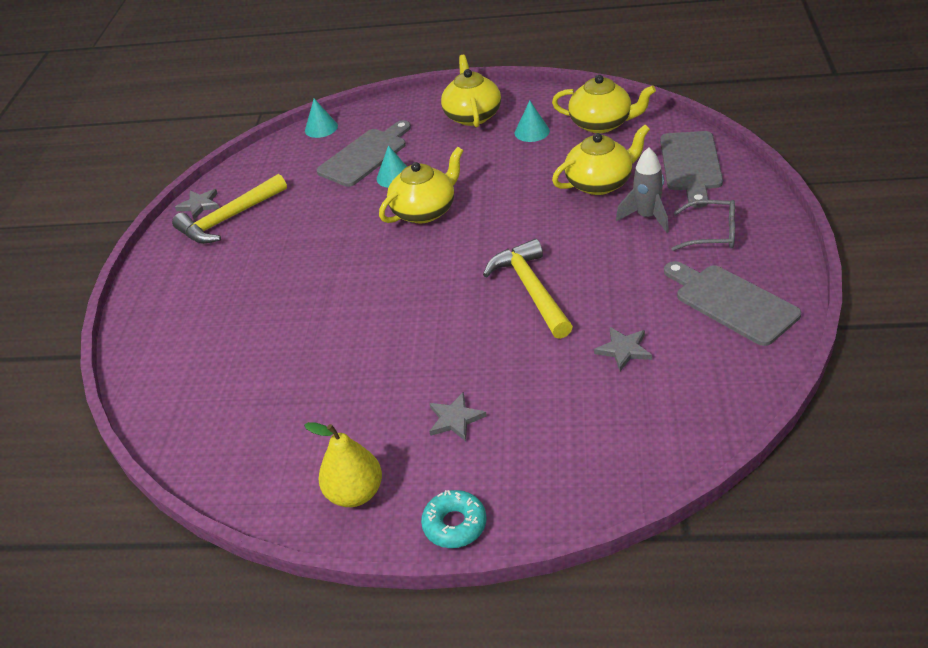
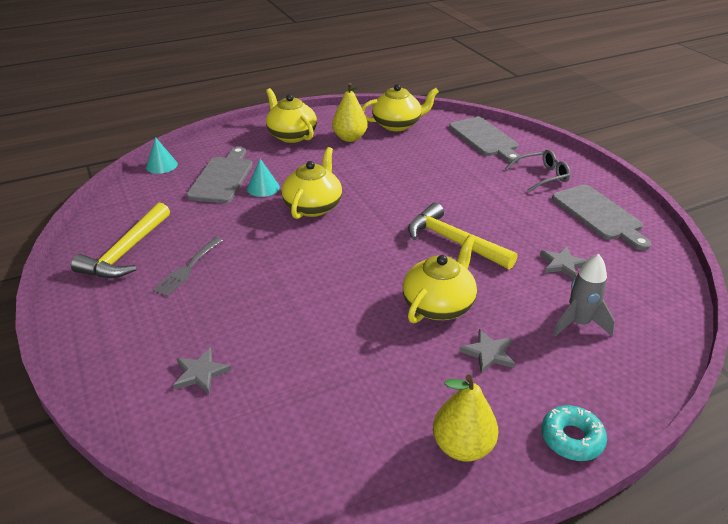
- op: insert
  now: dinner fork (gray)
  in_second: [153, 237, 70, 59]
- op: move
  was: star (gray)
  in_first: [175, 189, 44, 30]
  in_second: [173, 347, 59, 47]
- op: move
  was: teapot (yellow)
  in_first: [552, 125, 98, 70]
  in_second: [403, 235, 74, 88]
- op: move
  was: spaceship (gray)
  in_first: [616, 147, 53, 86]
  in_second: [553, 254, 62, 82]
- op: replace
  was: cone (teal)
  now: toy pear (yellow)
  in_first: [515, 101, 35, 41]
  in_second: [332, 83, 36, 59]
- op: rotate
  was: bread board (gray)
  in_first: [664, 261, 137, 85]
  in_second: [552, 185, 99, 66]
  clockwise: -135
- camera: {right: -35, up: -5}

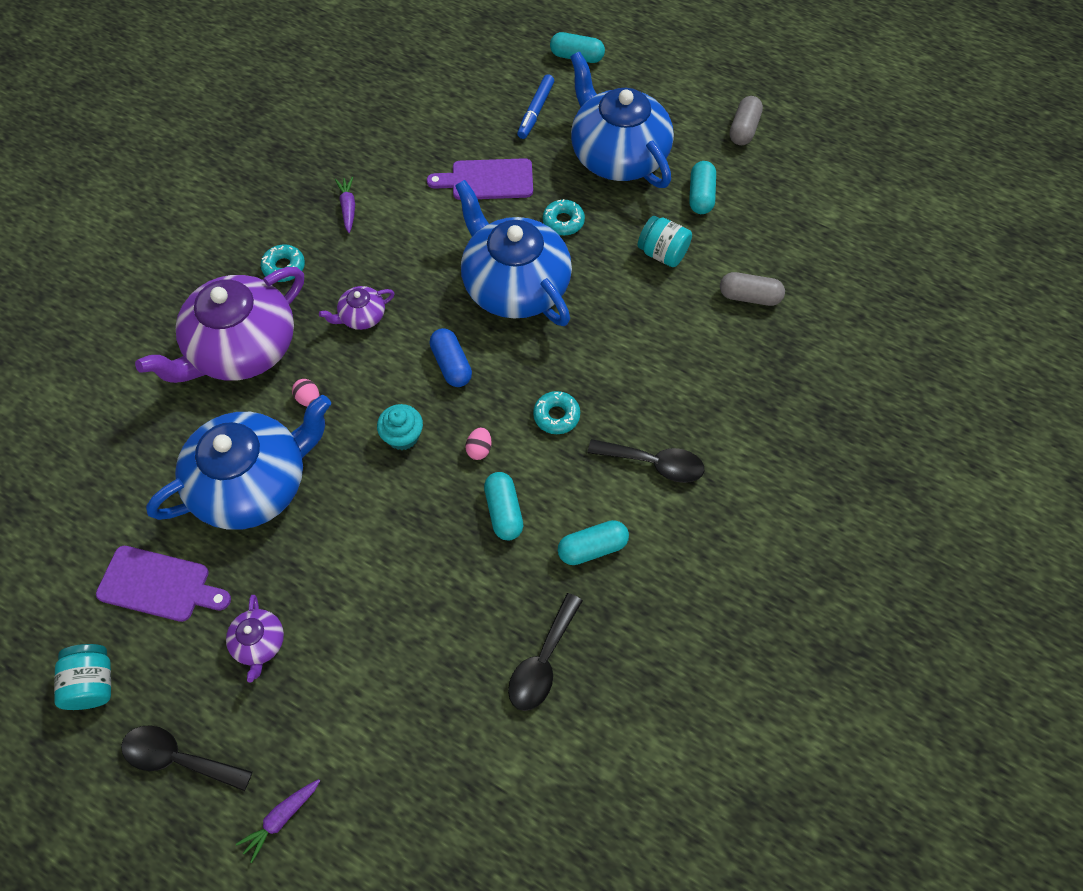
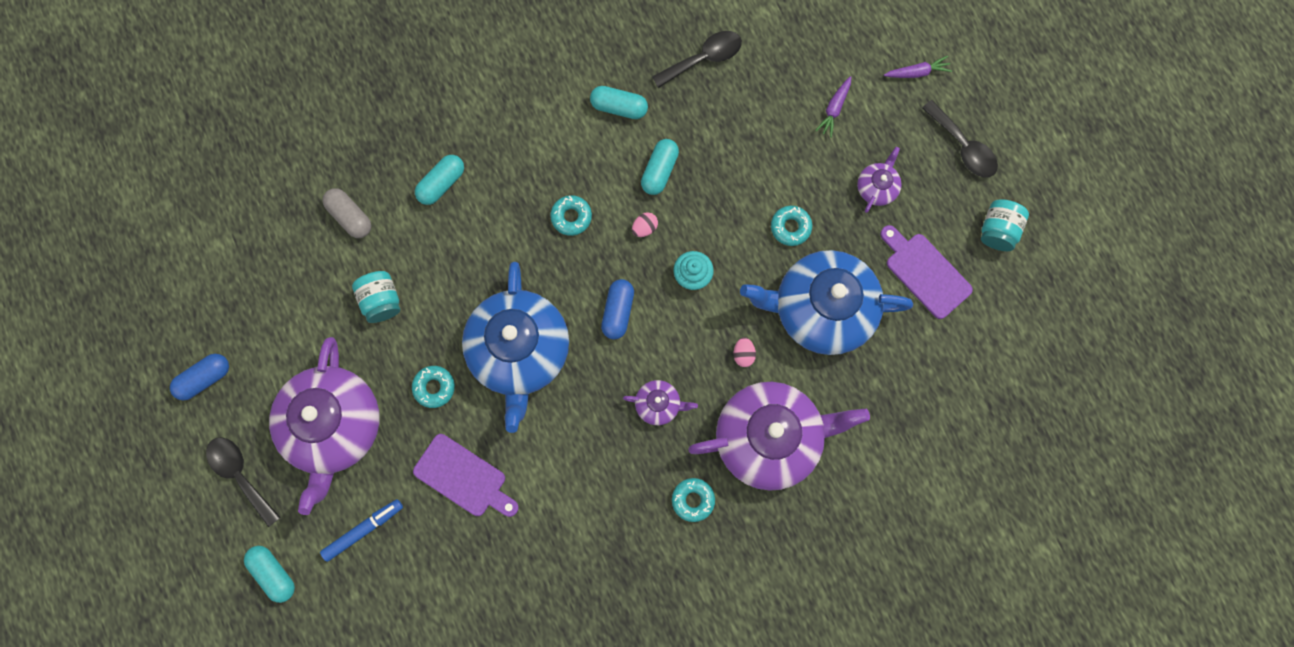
- op: insert
  now: donut (teal)
  in_second: [771, 206, 41, 40]
- op: move
  was: carrot (royal purple)
  in_first: [335, 177, 20, 56]
  in_second: [815, 76, 36, 62]
- op: move
  was: teaspoon (jet-black)
  in_first: [588, 439, 116, 44]
  in_second: [206, 437, 75, 90]
- op: move
  was: pill (teal)
  in_first: [689, 161, 27, 53]
  in_second: [415, 155, 49, 50]
- op: recolor
  was: teapot (royal blue)
  now: teapot (royal purple)
  in_first: [570, 52, 104, 136]
  in_second: [269, 337, 111, 178]
- op: recolor
  was: pill (gray)
  now: pill (royal blue)
  in_first: [730, 96, 33, 49]
  in_second: [170, 354, 59, 46]
- camera: {right: -145, up: 15}

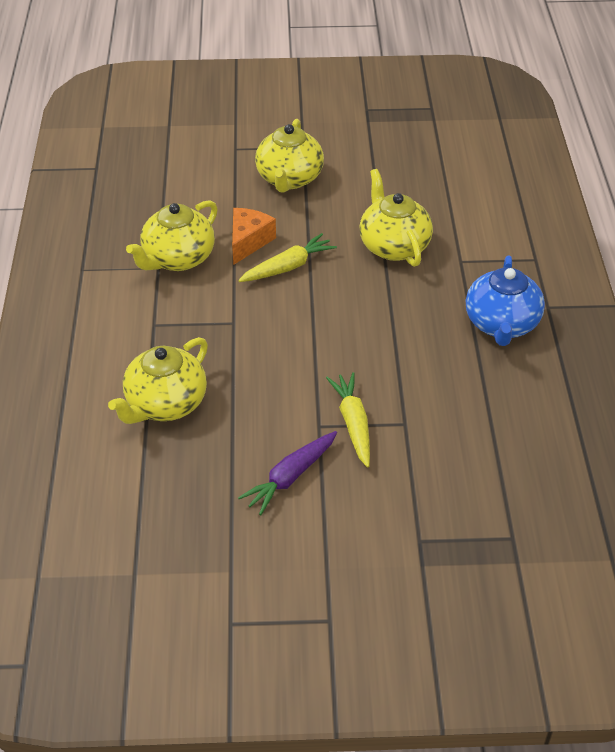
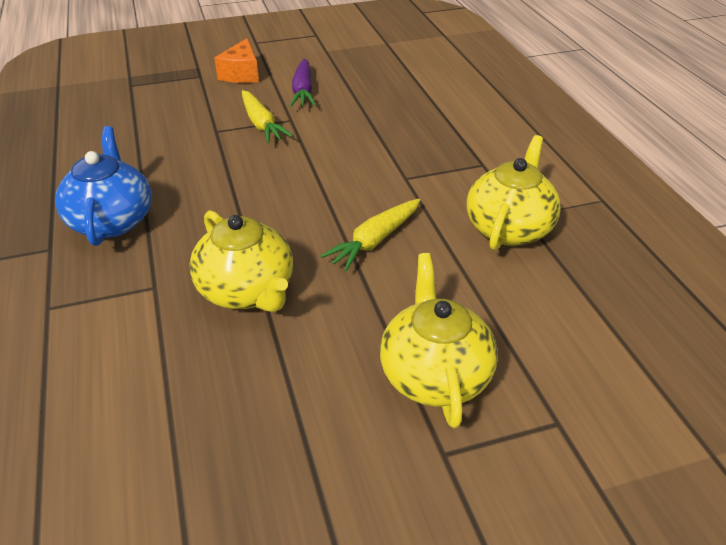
- op: delete
  was: teapot (yellow)
  in_first: [108, 337, 100, 87]
- op: move
  was: cheese wedge (orange-coloured)
  in_first: [232, 208, 44, 57]
  in_second: [214, 38, 45, 45]
- op: rotate
  was: carrot (royal purple)
  in_first: [238, 431, 99, 84]
  in_second: [290, 58, 26, 49]
  clockwise: 150
- camera: {right: 165, up: -5}

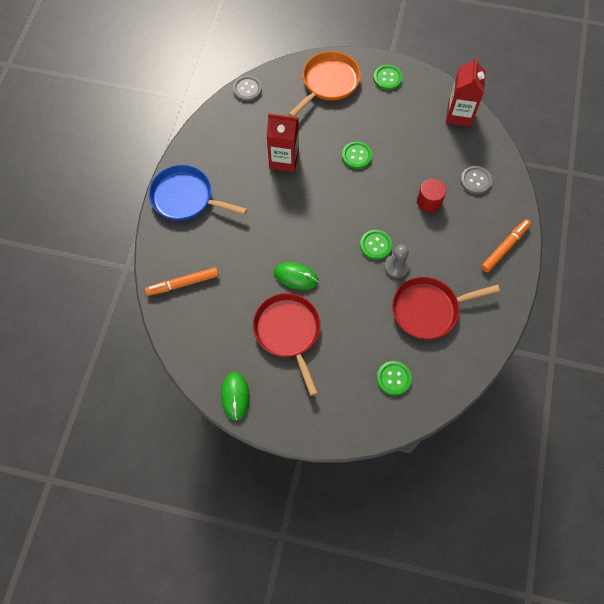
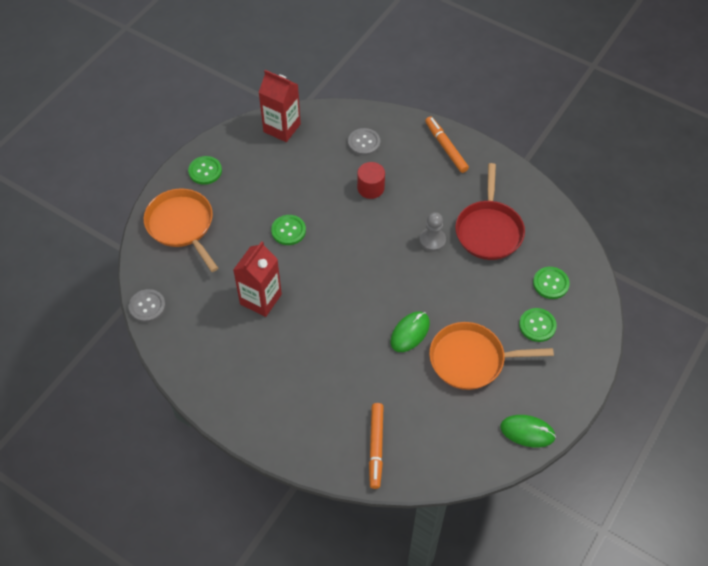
- op: delete
  was: skillet (royal blue)
  in_first: [149, 165, 98, 56]
- op: move
  was: sewing button (leaf-green)
  in_first: [360, 230, 32, 30]
  in_second: [519, 308, 38, 34]
- op: recolor
  was: skillet (red)
  now: skillet (orange-coloured)
  in_first: [253, 293, 68, 103]
  in_second: [429, 322, 125, 68]
- camera: {right: -70, up: -10}

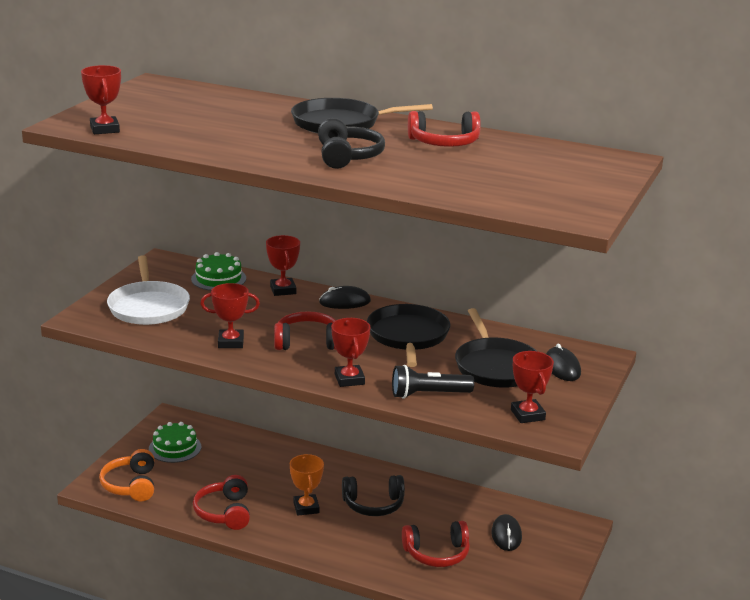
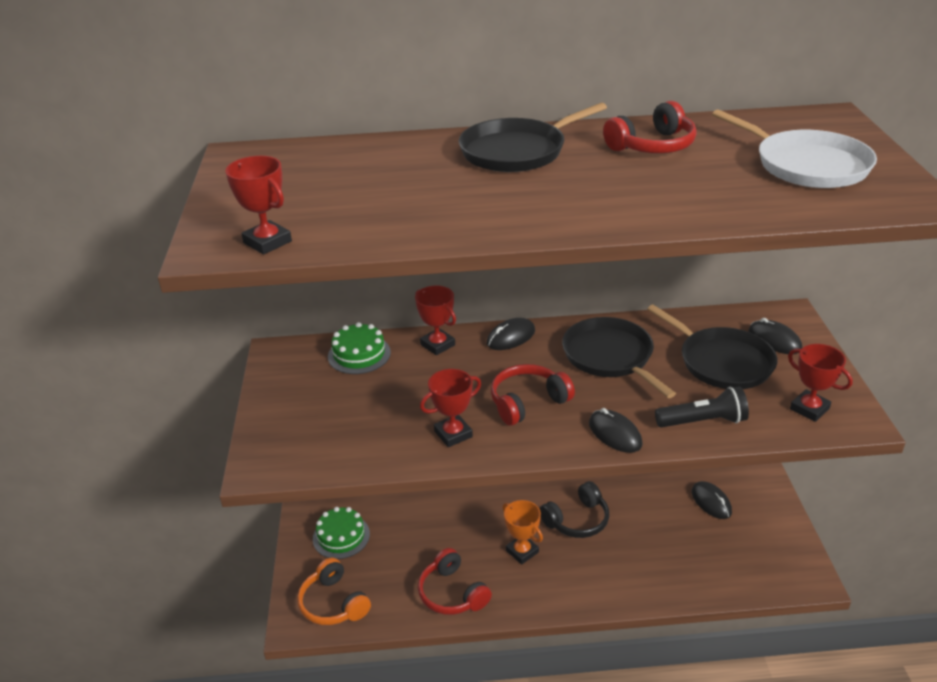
- op: delete
  was: headset (jet-black)
  in_first: [318, 118, 67, 51]
- op: delete
  was: headset (red)
  in_first: [402, 521, 68, 46]
- op: move
  was: skillet (white)
  in_first: [107, 255, 83, 70]
  in_second: [712, 109, 165, 79]
- op: replace
  was: award cup (red)
  now: computer mouse (jet-black)
  in_first: [331, 318, 40, 69]
  in_second: [589, 408, 54, 45]
- op: rotate
  was: torch (jet-black)
  in_first: [392, 365, 82, 34]
  in_second: [655, 387, 94, 41]
  clockwise: -150
- camera: {right: -25, up: 10}

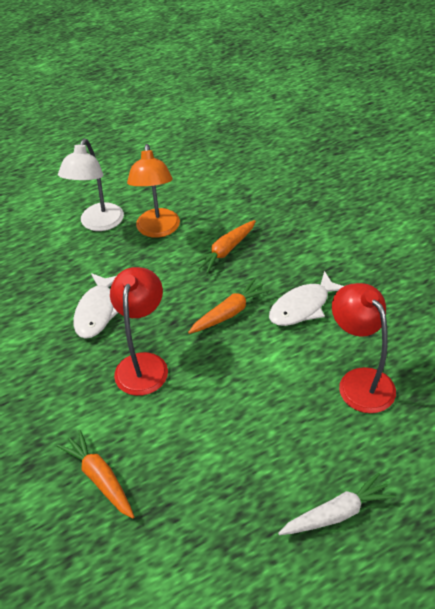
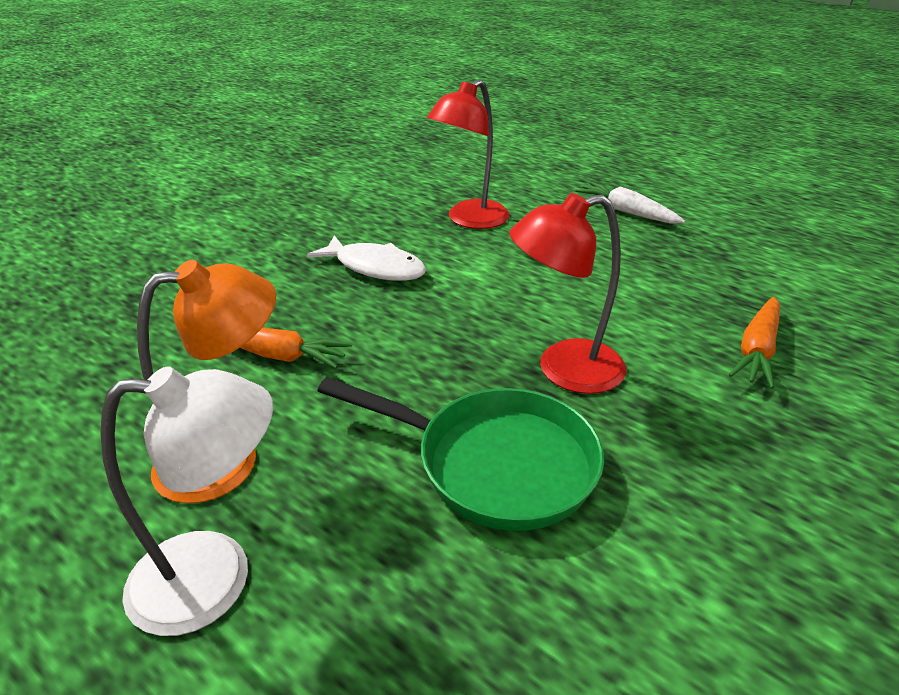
- op: delete
  was: carrot (orange-coloured)
  in_first: [188, 278, 82, 56]
- op: replace
  was: fish figure (white)
  now: skillet (leaf-green)
  in_first: [73, 273, 45, 66]
  in_second: [317, 377, 287, 154]
- camera: {right: -115, up: -10}

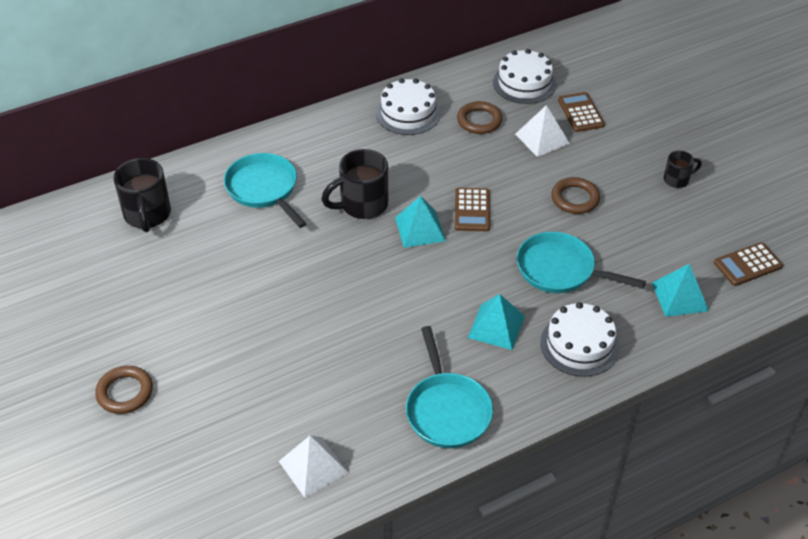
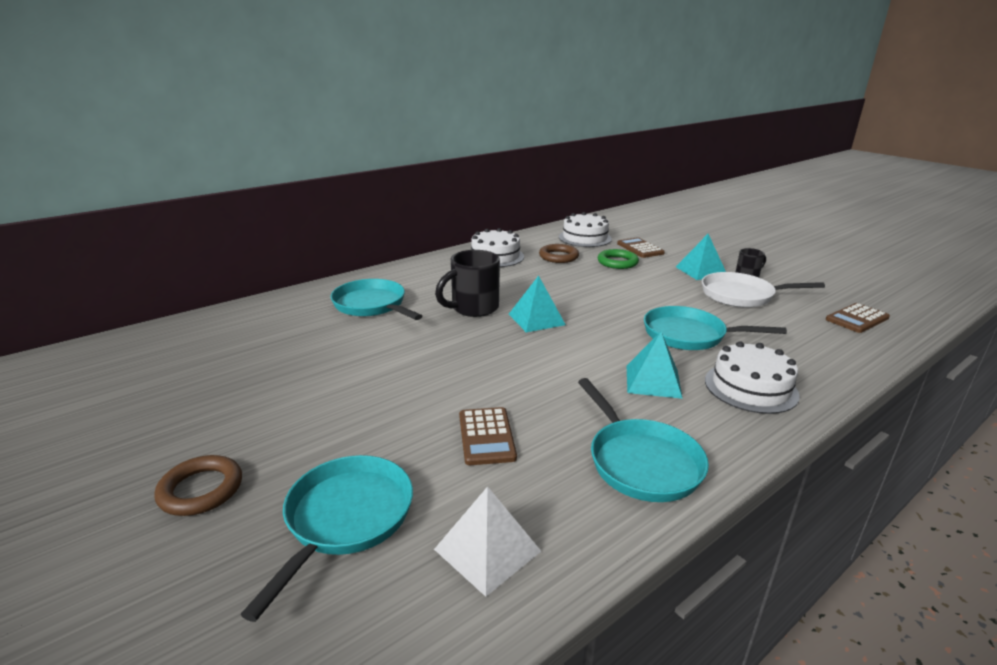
- op: delete
  was: coffee mug (jet-black)
  in_first: [113, 158, 58, 74]
- op: delete
  was: hoop (russet)
  in_first: [551, 177, 49, 37]
- op: insert
  now: skillet (teal)
  in_second: [241, 455, 172, 167]
- op: insert
  now: skillet (white)
  in_second: [702, 272, 123, 36]
- op: move
  was: adding machine (russet)
  in_first: [455, 188, 35, 43]
  in_second: [459, 407, 58, 58]
- op: move
  was: pyramid (teal)
  in_first: [652, 264, 57, 53]
  in_second: [676, 234, 50, 46]
- op: replace
  was: pyramid (white)
  now: hoop (leaf-green)
  in_first: [515, 105, 55, 52]
  in_second: [598, 249, 41, 20]
- camera: {right: -10, up: -20}

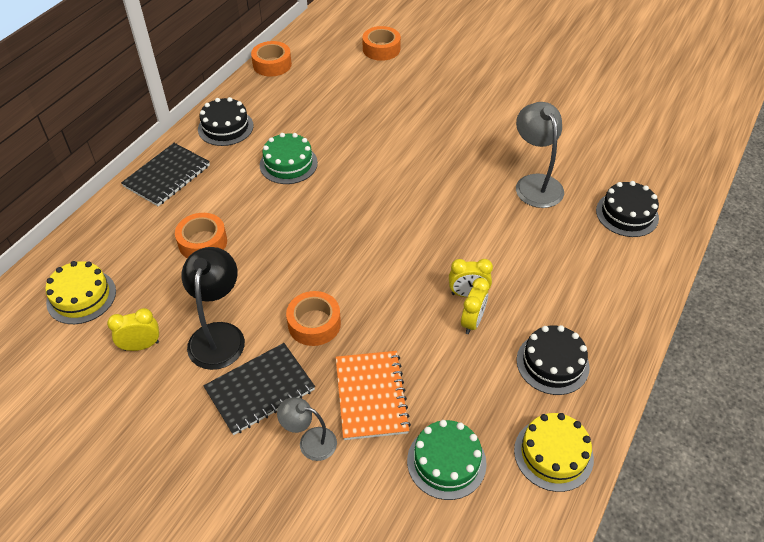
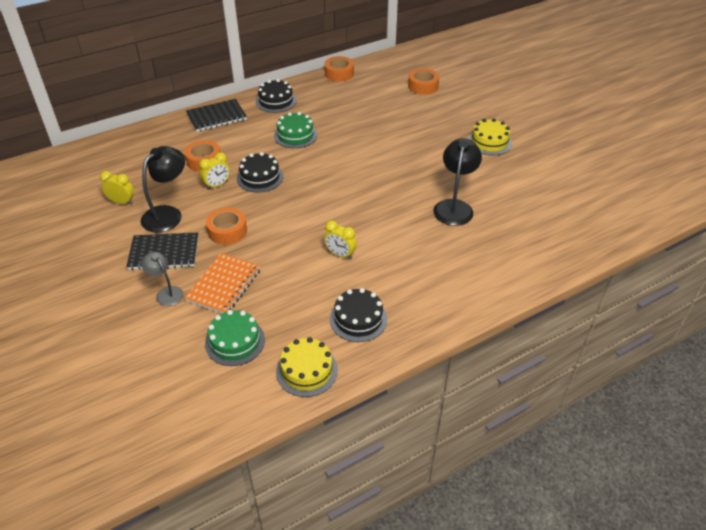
- op: move
  was: cake (yellow)
  in_first: [45, 261, 71, 63]
  in_second: [468, 119, 44, 36]
- op: move
  was: clock (yellow)
  in_first: [461, 278, 28, 56]
  in_second: [199, 152, 31, 38]
- op: move
  was: cake (jet-black)
  in_first: [596, 181, 63, 56]
  in_second: [237, 152, 47, 41]
- op: recolor
  was: lamp (gray)
  now: lamp (jet-black)
  in_first: [516, 102, 48, 106]
  in_second: [433, 138, 49, 88]
- camera: {right: 30, up: -5}

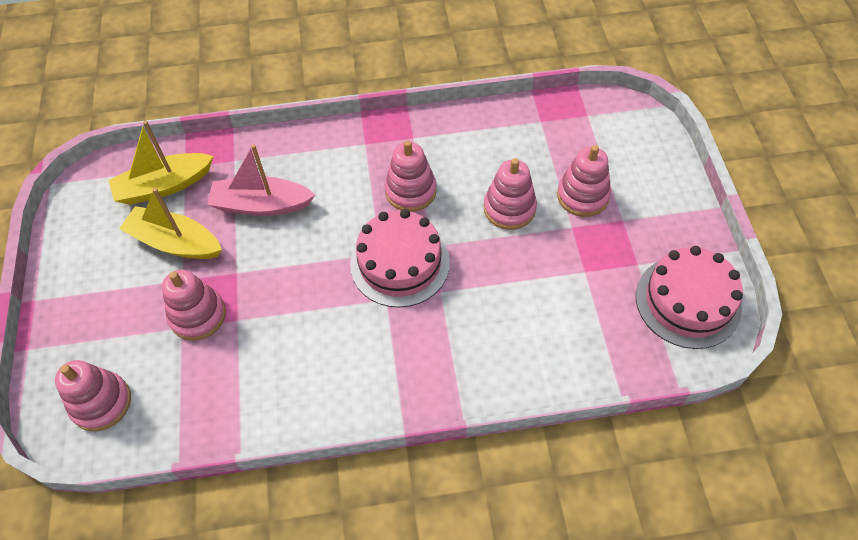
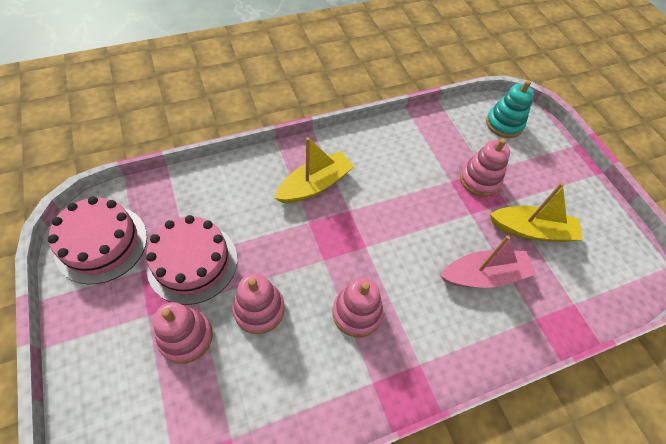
- op: move
  was: toy boat (yellow)
  in_first: [108, 121, 106, 84]
  in_second: [274, 137, 80, 66]
- op: move
  was: cake (rose-pink)
  in_first: [350, 209, 100, 98]
  in_second: [146, 215, 91, 90]
- op: recolor
  was: stacking toy (rose-pink)
  now: stacking toy (teal)
  in_first: [55, 360, 76, 71]
  in_second: [486, 80, 48, 58]
- camera: {right: 160, up: 0}

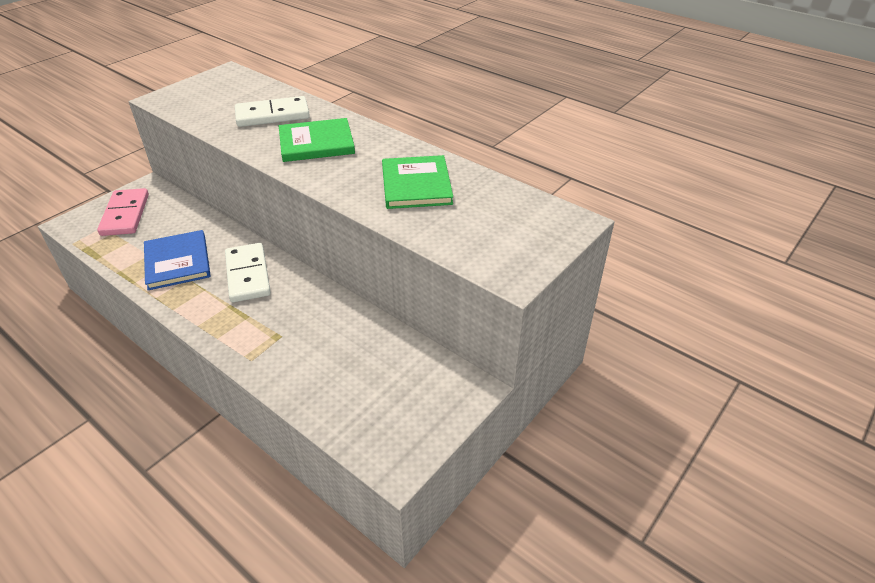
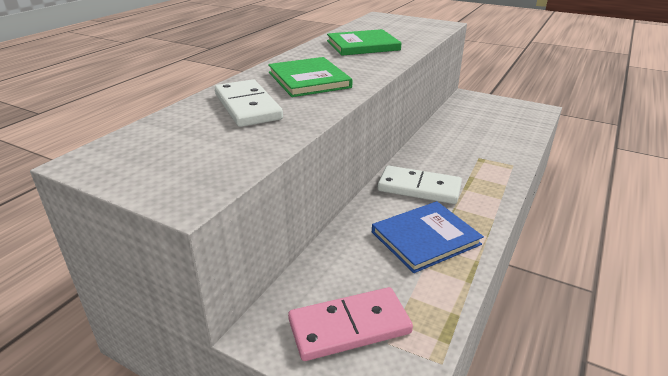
- op: rotate
  was: domino (white)
  in_first: [225, 243, 46, 59]
  in_second: [378, 166, 84, 38]
  clockwise: 45
- camera: {right: -100, up: -10}

